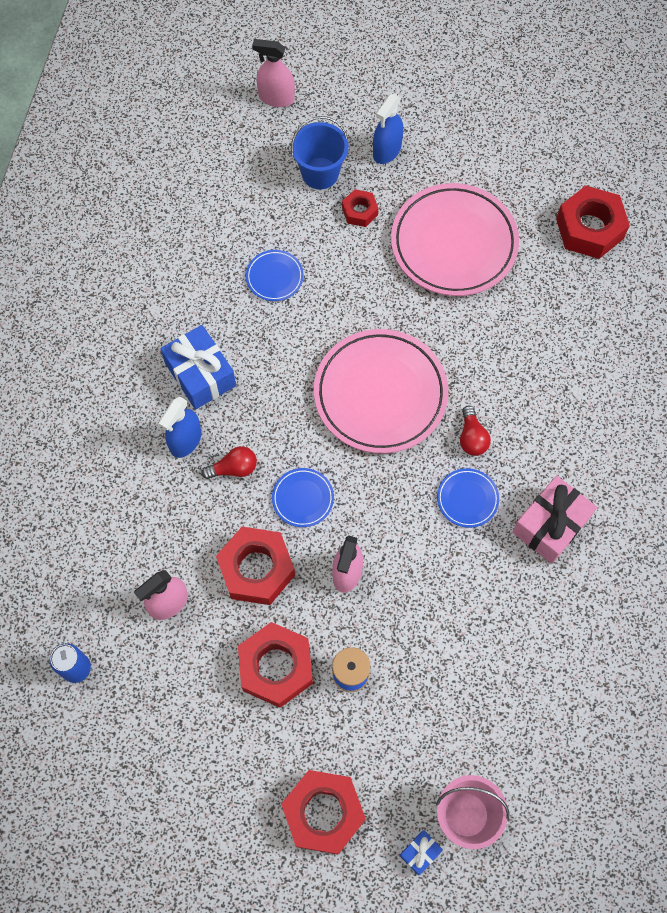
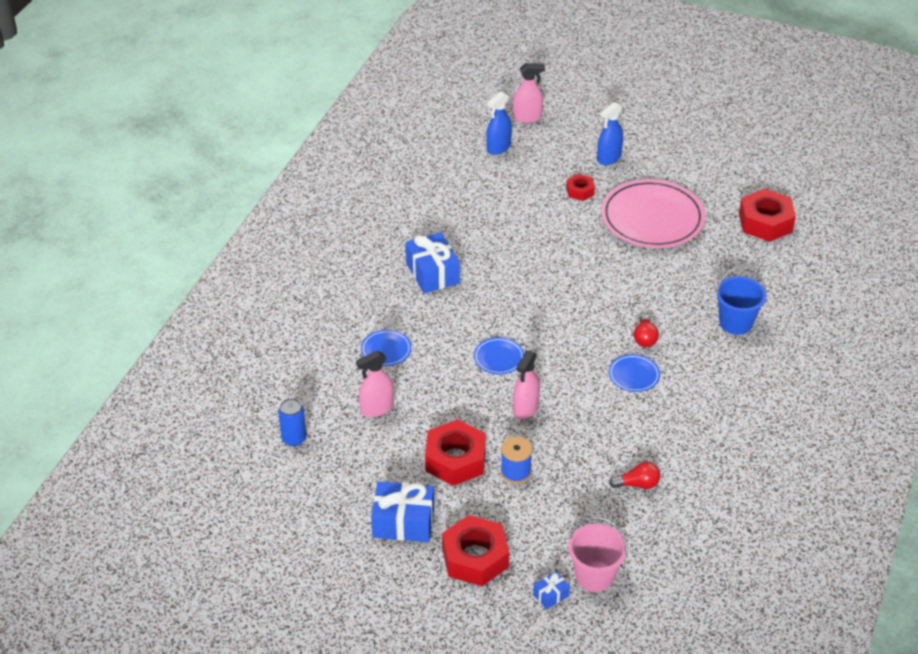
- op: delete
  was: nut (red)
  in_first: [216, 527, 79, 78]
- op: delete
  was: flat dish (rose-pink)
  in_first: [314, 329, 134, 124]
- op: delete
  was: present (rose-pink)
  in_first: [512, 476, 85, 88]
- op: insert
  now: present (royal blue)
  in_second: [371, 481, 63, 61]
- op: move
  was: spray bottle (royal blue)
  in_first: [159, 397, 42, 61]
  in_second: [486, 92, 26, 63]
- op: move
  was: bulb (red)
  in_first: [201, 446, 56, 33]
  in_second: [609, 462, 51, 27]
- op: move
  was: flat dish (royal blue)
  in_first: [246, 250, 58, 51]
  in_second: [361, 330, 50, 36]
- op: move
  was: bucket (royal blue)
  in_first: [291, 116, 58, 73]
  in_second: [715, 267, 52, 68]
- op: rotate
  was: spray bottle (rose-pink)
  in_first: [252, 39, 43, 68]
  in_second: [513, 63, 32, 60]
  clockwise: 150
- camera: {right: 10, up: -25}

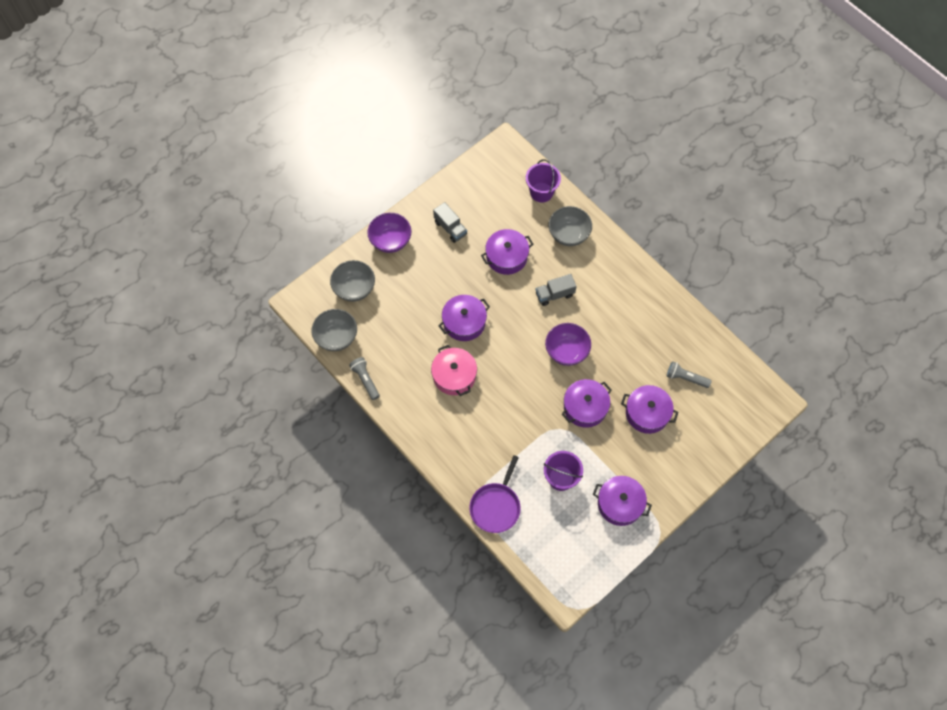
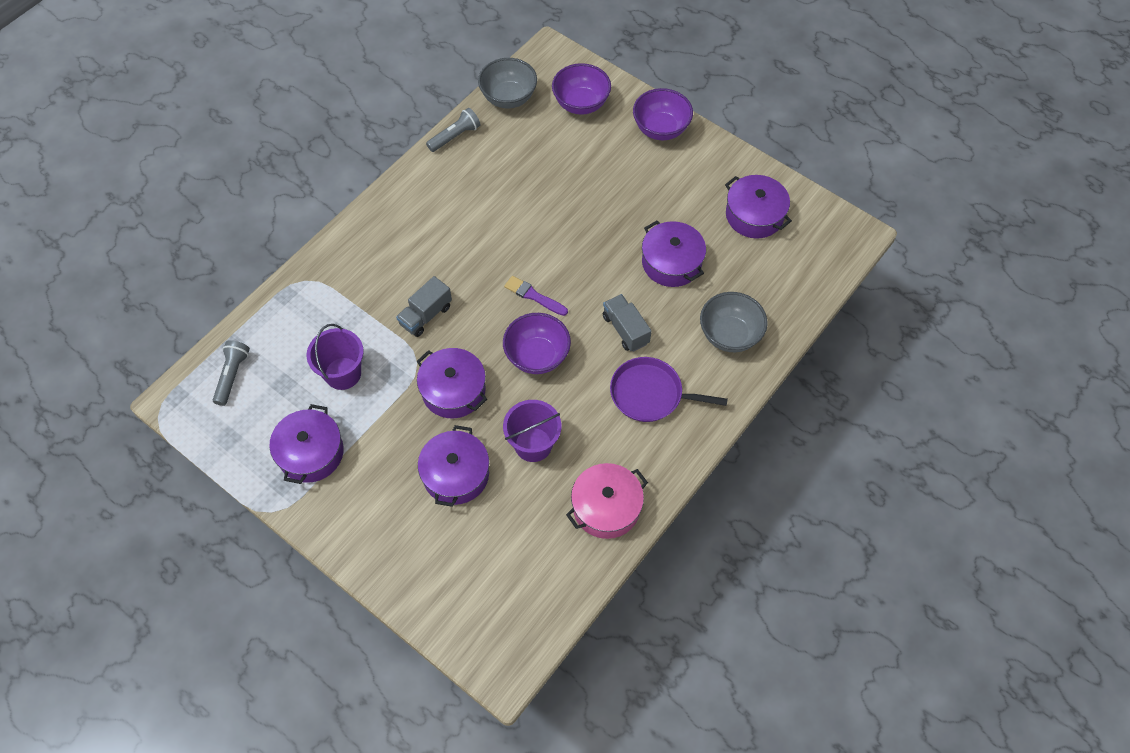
- op: insert
  now: paint brush (royal purple)
  in_second: [504, 276, 64, 40]
- op: move
  was: pot (rose-pink)
  in_first: [431, 345, 46, 51]
  in_second: [566, 463, 82, 76]
- op: move
  was: lorry (gray)
  in_first: [433, 202, 34, 41]
  in_second: [396, 276, 56, 61]
- op: move
  was: pot (royal purple)
  in_first: [438, 295, 52, 46]
  in_second: [725, 175, 67, 64]
- op: move
  was: skillet (royal purple)
  in_first: [470, 455, 51, 78]
  in_second: [610, 357, 118, 65]
- op: move
  was: bucket (royal purple)
  in_first: [526, 159, 35, 44]
  in_second: [503, 400, 58, 62]
- op: move
  was: torch (gray)
  in_first: [666, 361, 46, 27]
  in_second: [213, 340, 37, 66]
- op: recolor
  was: serving bowl (gray)
  now: serving bowl (royal purple)
  in_first: [330, 260, 45, 42]
  in_second: [552, 63, 59, 52]
- camera: {right: 80, up: -5}

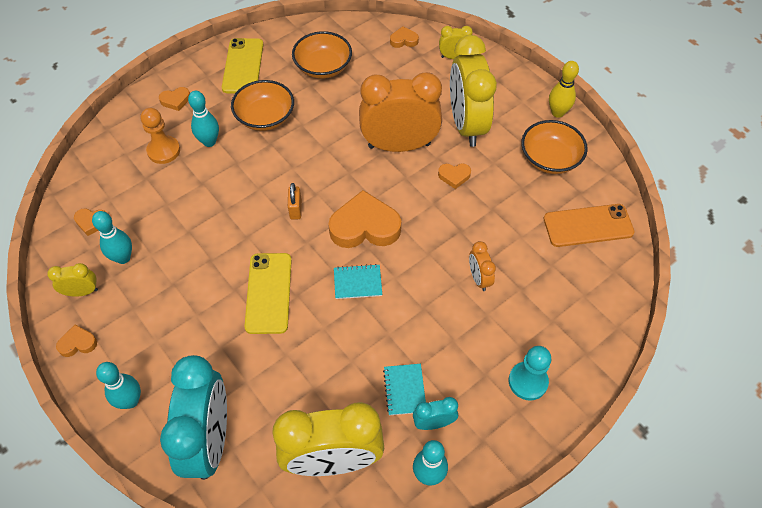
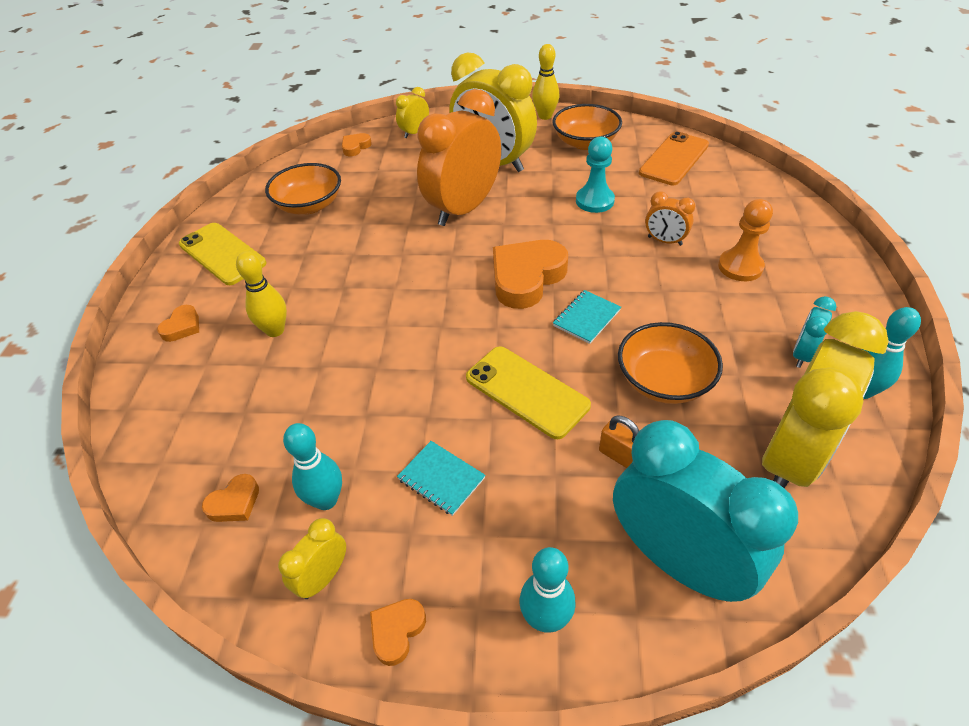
- op: delete
  was: heart shape (orange-coloured)
  in_first: [438, 163, 33, 26]
- op: move
  was: pawn (orange-coloured)
  in_first: [141, 108, 39, 56]
  in_second: [718, 199, 55, 82]
- op: move
  was: serving bowl (orange-coloured)
  in_first: [231, 80, 63, 51]
  in_second: [618, 322, 105, 82]
- op: move
  was: small lock (orange-coloured)
  in_first: [288, 183, 14, 37]
  in_second: [599, 416, 40, 52]
- op: move
  was: notepad (teal)
  in_first: [383, 364, 43, 51]
  in_second: [397, 441, 89, 75]
- op: move
  was: pawn (teal)
  in_first: [509, 346, 42, 54]
  in_second: [576, 137, 39, 76]
- op: recolor
  was: bowling pin (teal)
  now: bowling pin (yellow)
  in_first: [188, 91, 31, 56]
  in_second: [236, 251, 51, 86]
- camera: {right: -45, up: -10}

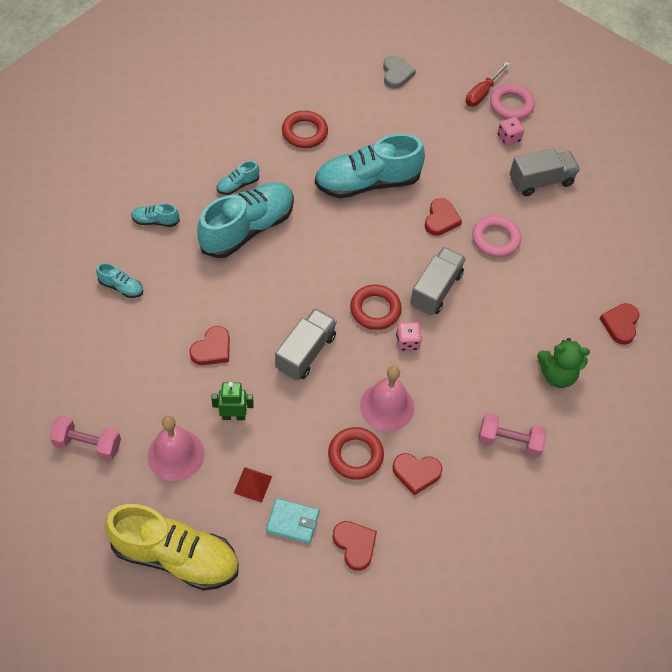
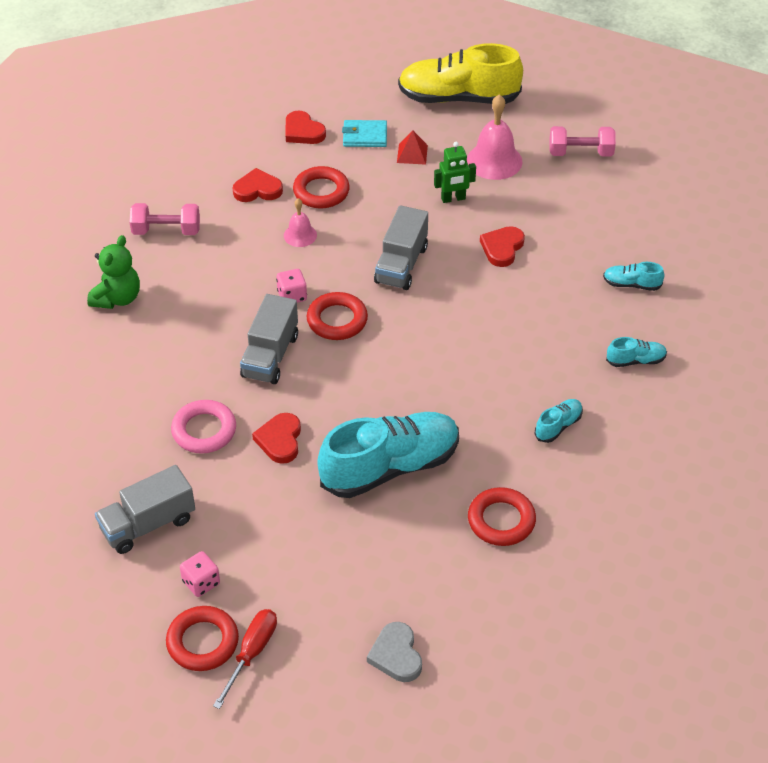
- op: delete
  was: shoe (teal)
  in_first: [197, 182, 97, 76]
- op: delete
  was: heart shape (red)
  in_first: [600, 303, 39, 42]
- op: recolor
  was: hoop (rose-pink)
  now: hoop (red)
  in_first: [490, 84, 45, 36]
  in_second: [166, 606, 73, 65]
- op: rotate
  was: stuffed bear (leaf-green)
  in_first: [537, 338, 53, 50]
  in_second: [87, 235, 53, 74]
  clockwise: 120
- op: resize
  was: hand bell (rose-pink)
  in_first: [360, 366, 54, 66]
  in_second: [284, 198, 33, 49]
  ratio: 0.57
- camera: {right: 170, up: -10}

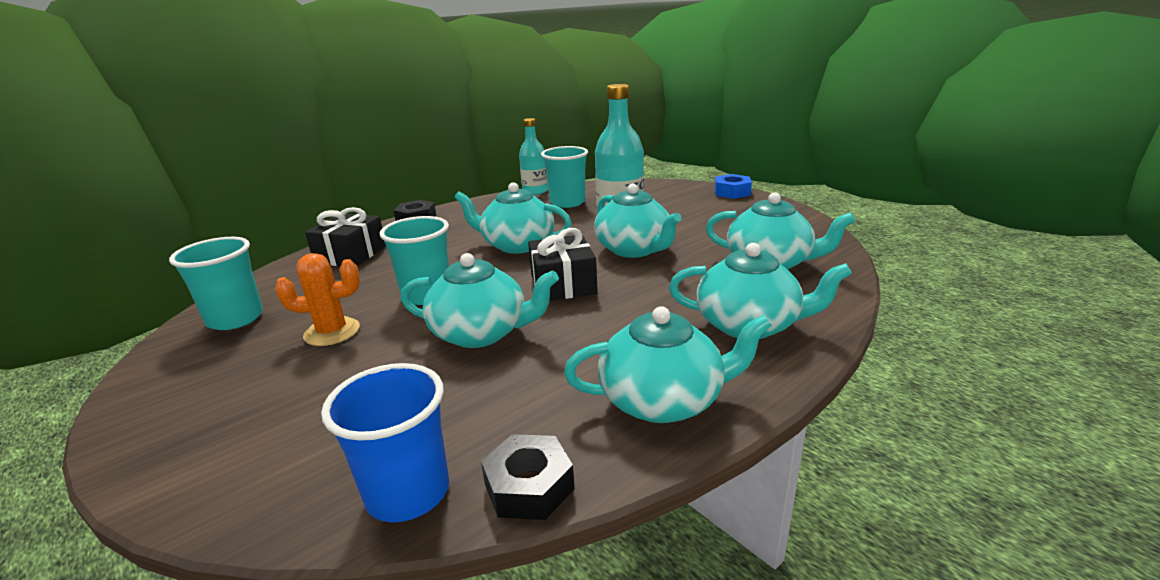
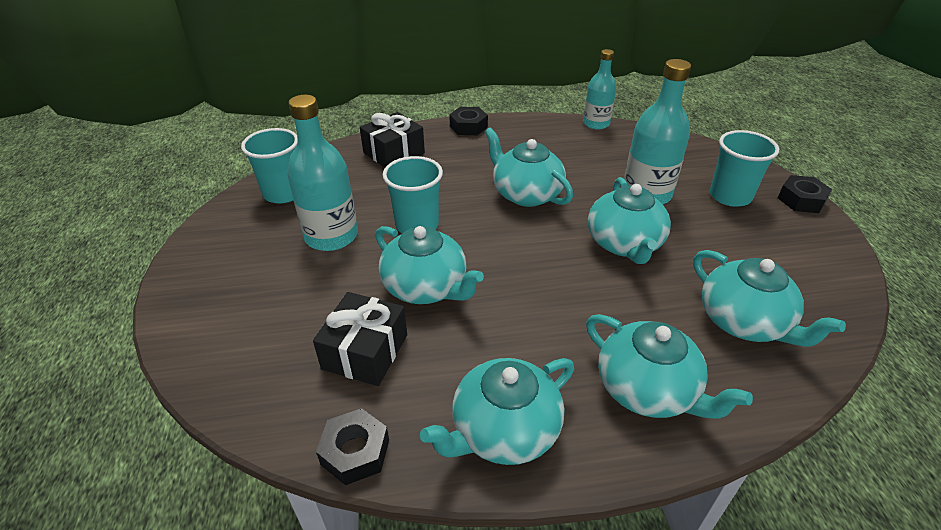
- op: delete
  was: tumbler (royal blue)
  in_first: [321, 363, 128, 159]
- op: move
  was: present (jet-black)
  in_first: [528, 228, 70, 73]
  in_second: [313, 292, 94, 94]
- op: move
  was: tumbler (teal)
  in_first: [541, 146, 47, 62]
  in_second: [710, 130, 69, 77]
- op: replace
  was: saguaro cactus (orange-coloured)
  now: flask (teal)
  in_first: [275, 253, 85, 93]
  in_second: [287, 95, 71, 156]
- op: recolor
  was: nut (royal blue)
  now: nut (jet-black)
  in_first: [715, 174, 37, 25]
  in_second: [778, 175, 54, 38]
- op: rotate
  was: teapot (teal)
  in_first: [564, 306, 208, 117]
  in_second: [420, 358, 154, 107]
  clockwise: 120
- camera: {right: 30, up: 15}

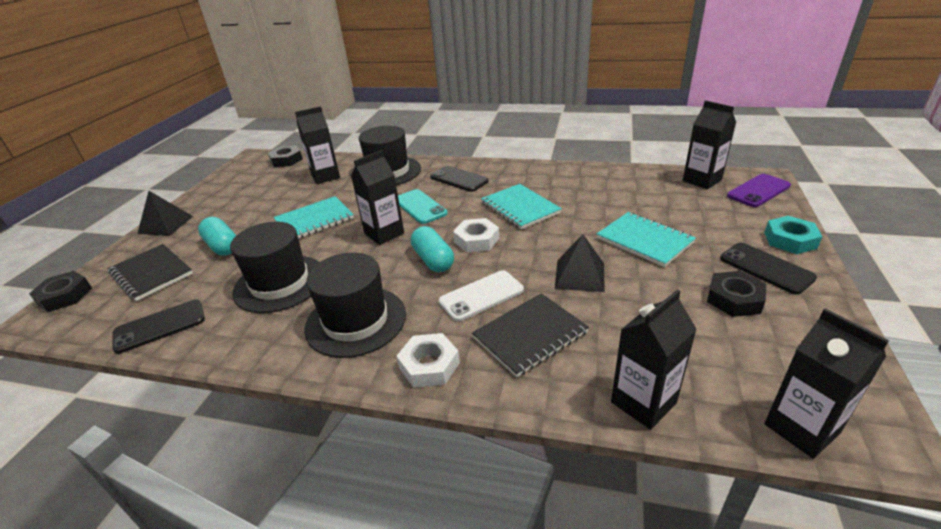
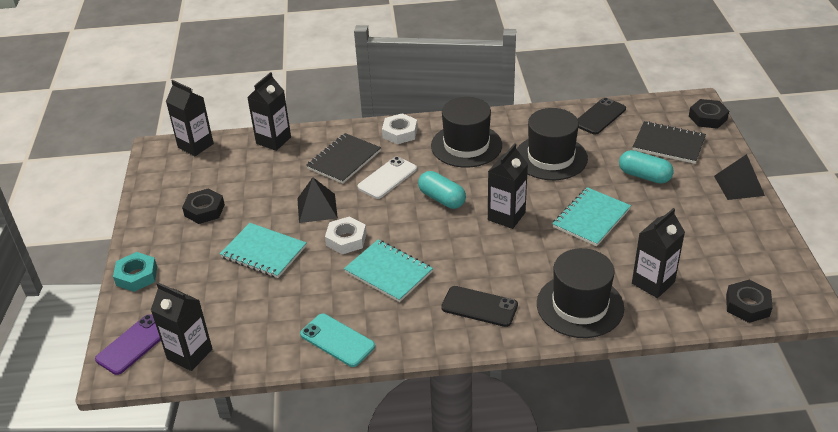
- op: delete
  was: smartphone (jet-black)
  in_first: [720, 243, 97, 51]
- op: move
  was: smartphone (teal)
  in_first: [398, 189, 49, 35]
  in_second: [300, 314, 75, 53]
- op: move
  was: nut (white)
  in_first: [453, 218, 46, 35]
  in_second: [325, 216, 42, 38]
- camera: {right: 160, up: 5}

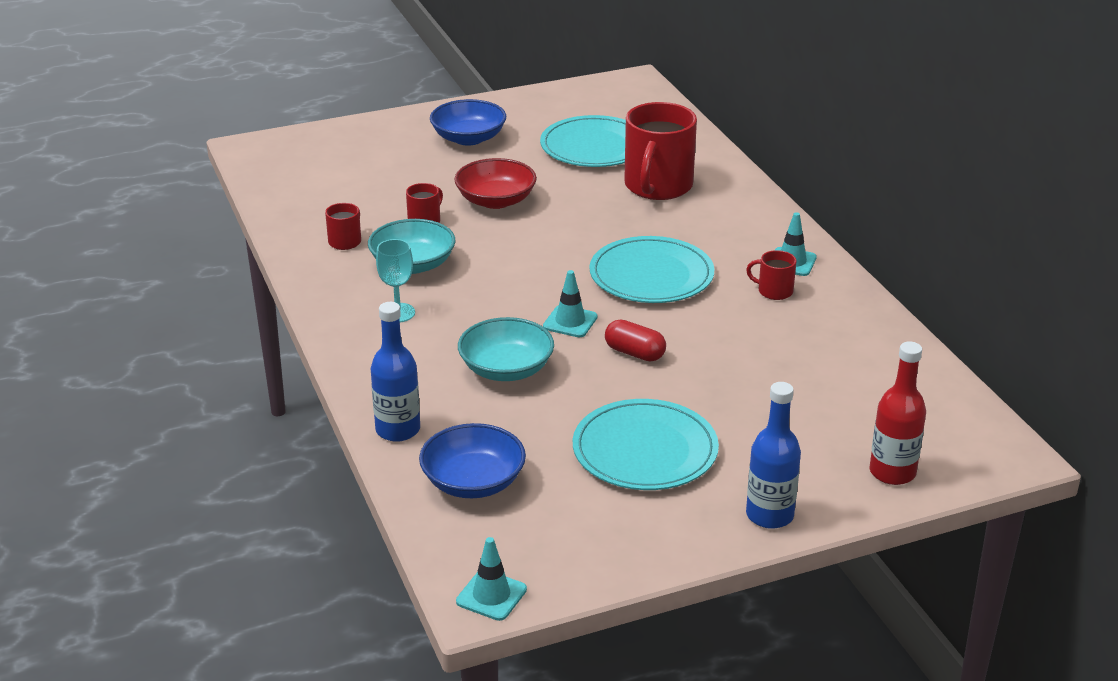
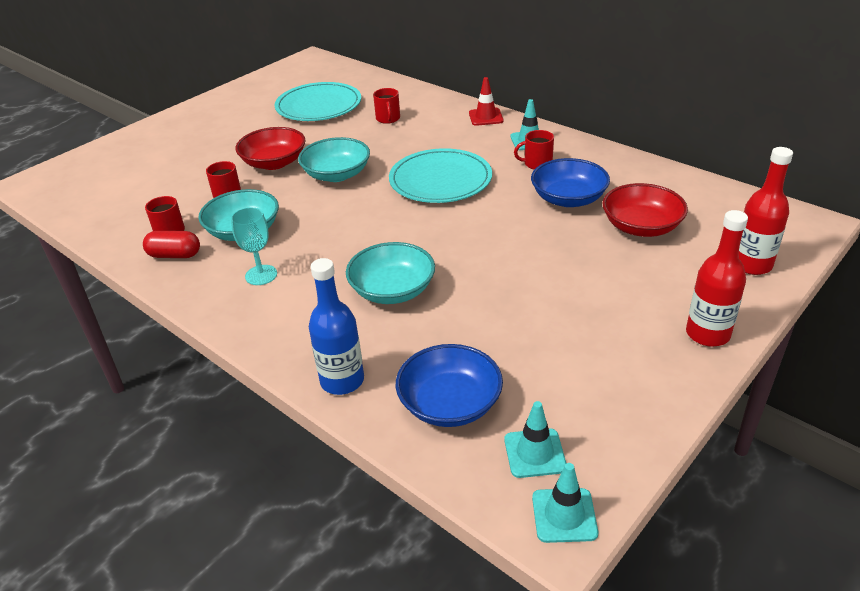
- op: delete
  was: flat dish (teal)
  in_first: [573, 399, 146, 91]
- op: insert
  now: serving bowl (teal)
  in_second: [298, 137, 72, 45]
- op: insert
  now: safety cone (red)
  in_second: [469, 77, 35, 49]
- op: insert
  now: serving bowl (red)
  in_second: [602, 183, 86, 54]
- op: move
  was: serving bowl (royal blue)
  in_first: [430, 99, 76, 47]
  in_second: [531, 158, 79, 49]
- op: move
  was: safety cone (teal)
  in_first: [543, 270, 55, 68]
  in_second: [504, 401, 63, 77]
- op: move
  was: pill (red)
  in_first: [605, 320, 61, 41]
  in_second: [143, 231, 57, 27]
- op: recolor
  was: flask (royal blue)
  now: flask (red)
  in_first: [746, 382, 55, 147]
  in_second: [686, 210, 62, 137]
- op: resize
  was: coffee mug (red)
  in_first: [624, 102, 73, 98]
  in_second: [373, 88, 27, 36]
  ratio: 0.45
- camera: {right: -25, up: 5}

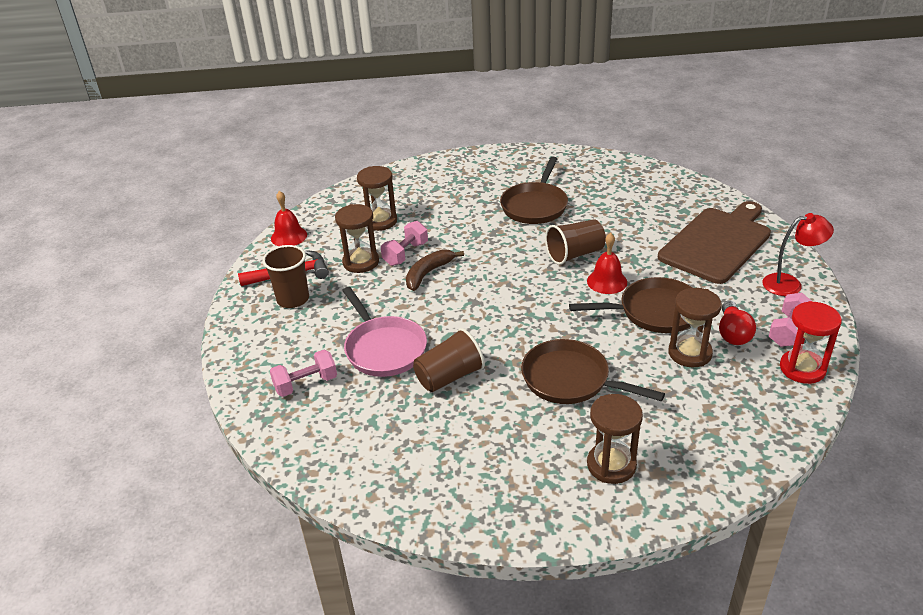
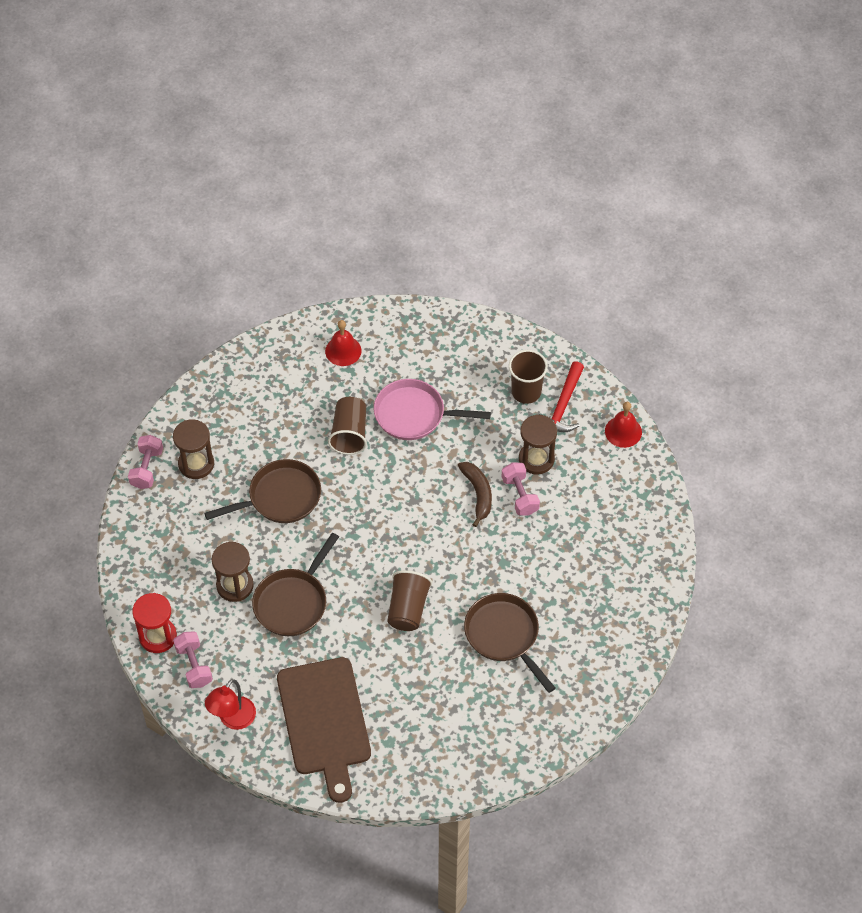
- op: delete
  was: sandglass (russet)
  in_first: [357, 166, 40, 65]
- op: delete
  was: bulb (red)
  in_first: [719, 300, 37, 45]
- op: move
  was: dumbbell (rose-pink)
  in_first: [270, 350, 67, 47]
  in_second: [128, 435, 35, 54]
- op: move
  was: hand bell (red)
  in_first: [587, 233, 40, 61]
  in_second: [325, 320, 36, 46]
- camera: {right: 125, up: 20}

